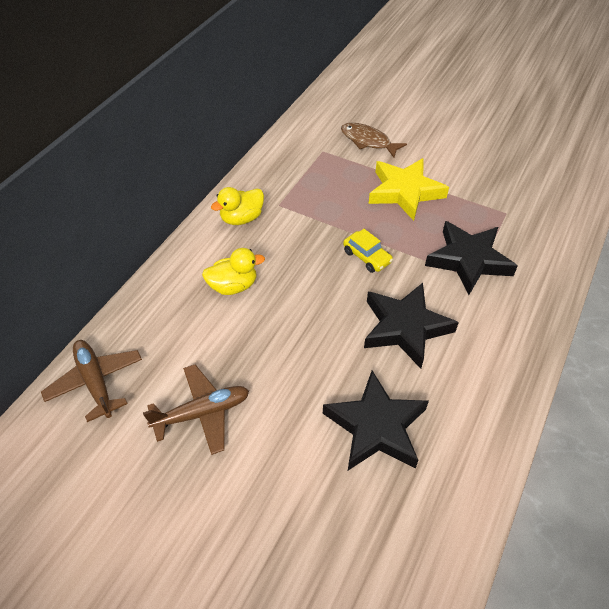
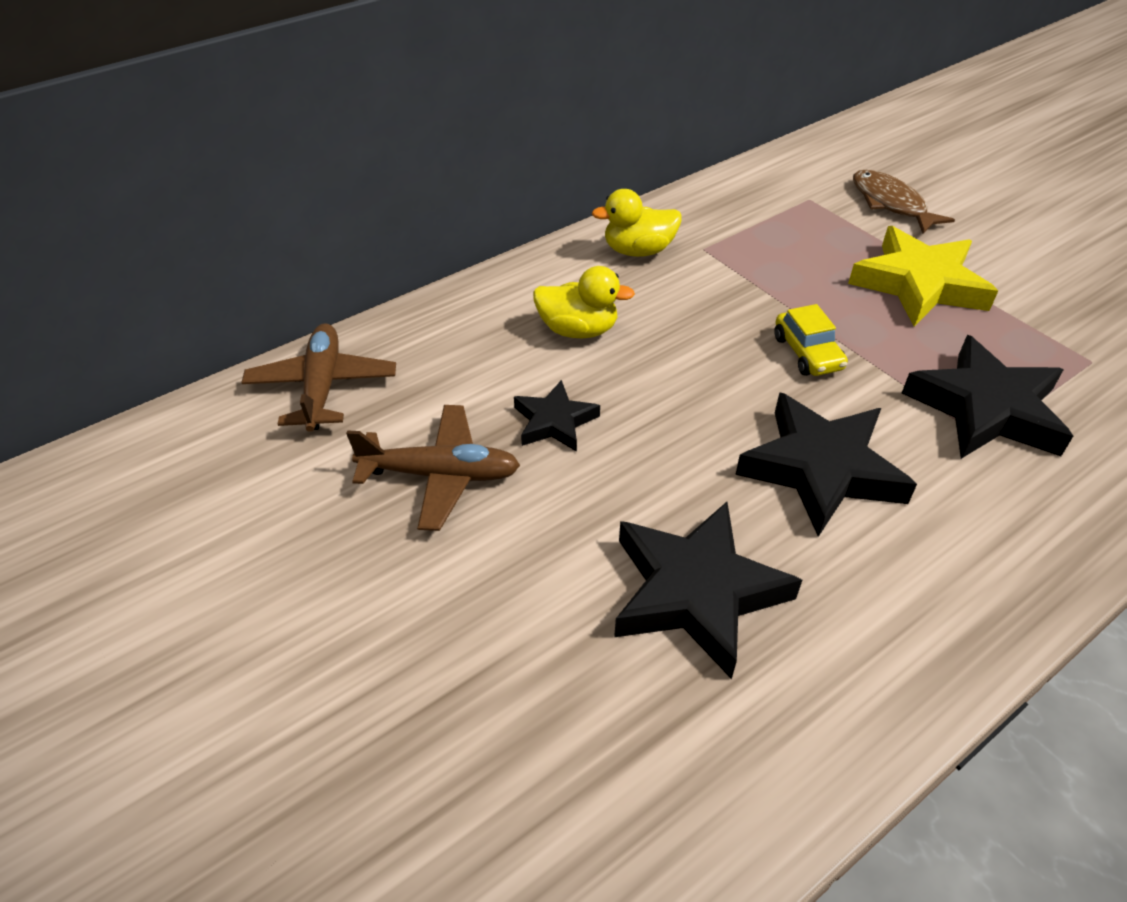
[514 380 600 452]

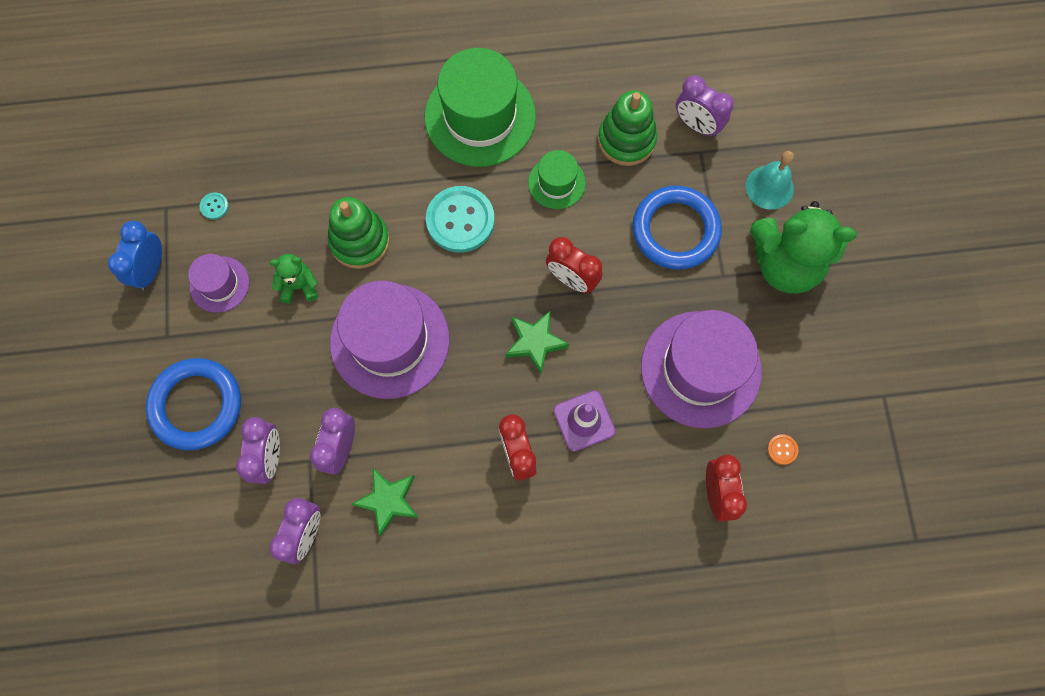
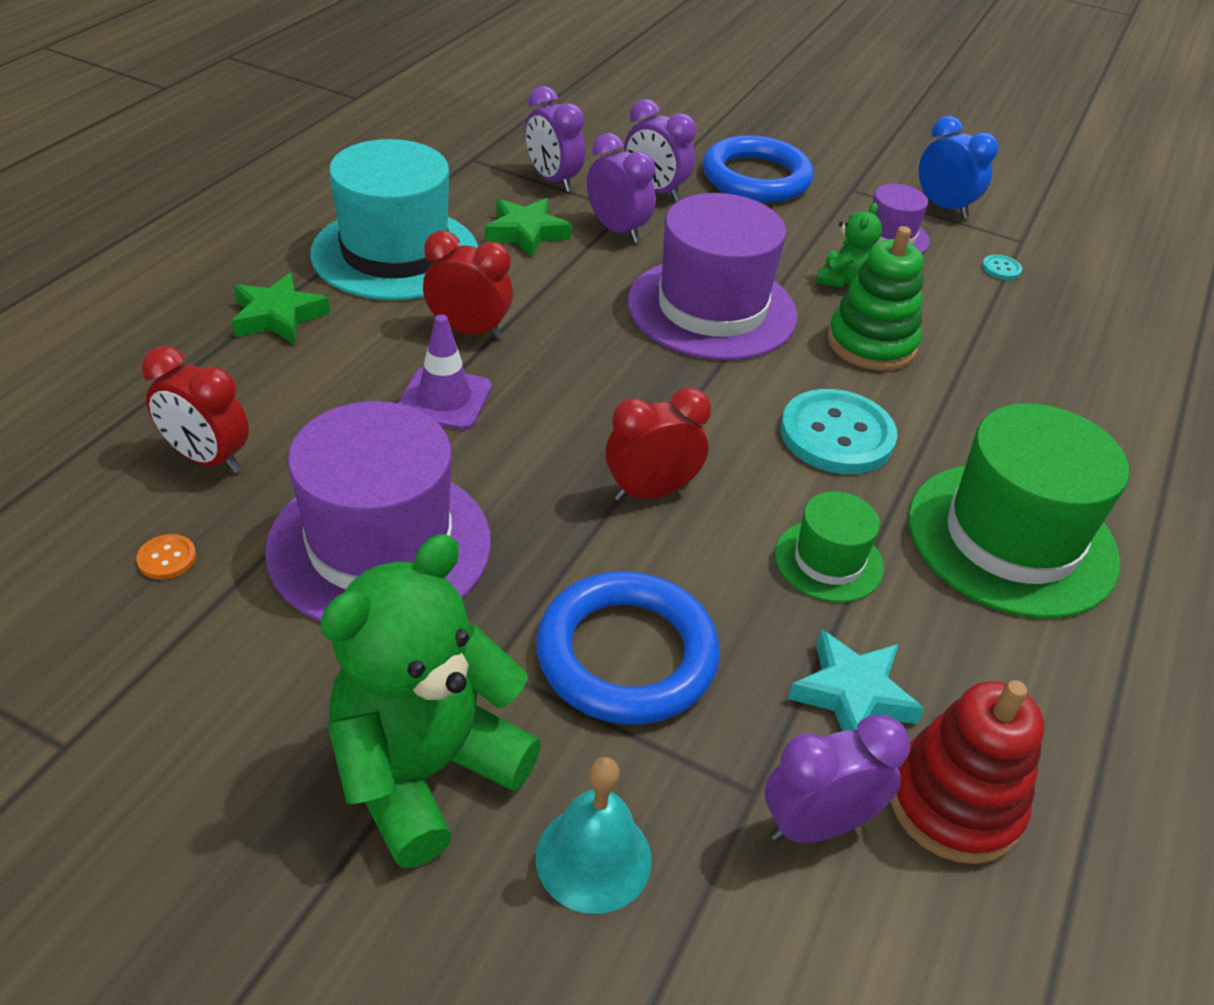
[788 629 924 731]
[232 273 330 345]
[310 139 478 300]
[891 680 1045 864]

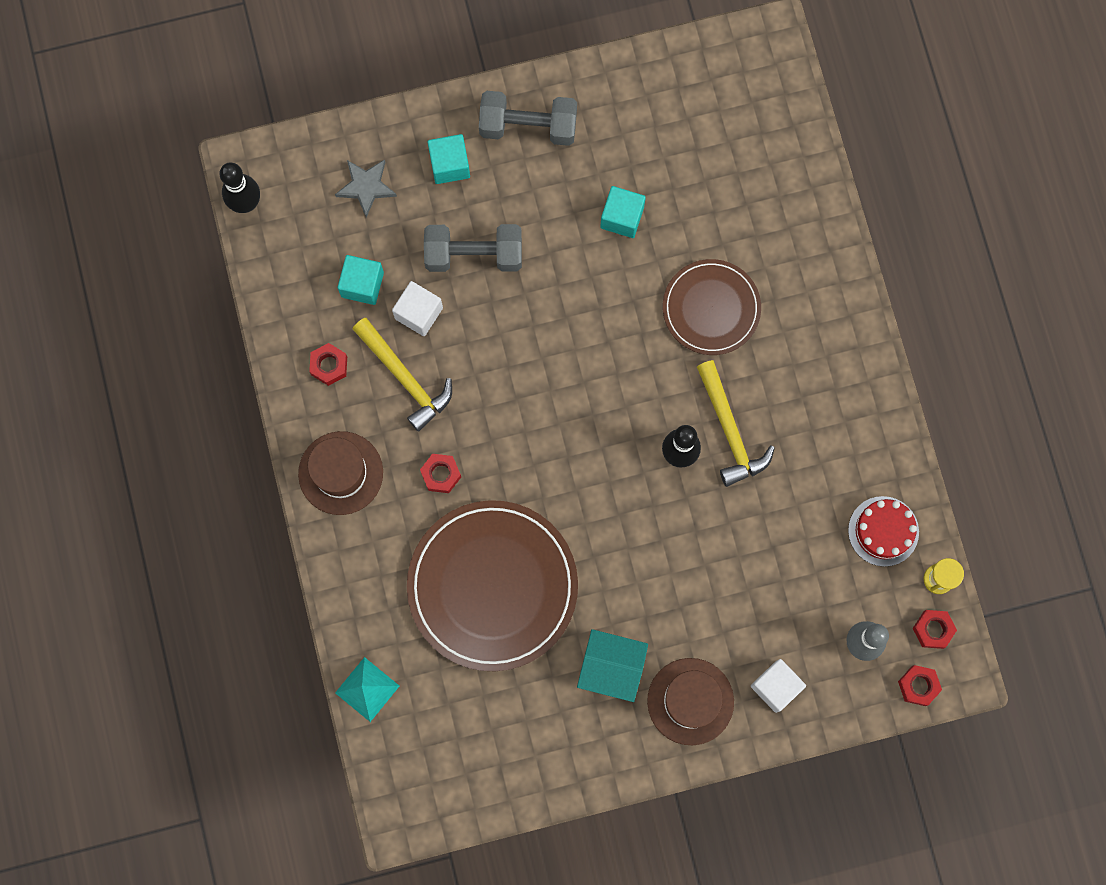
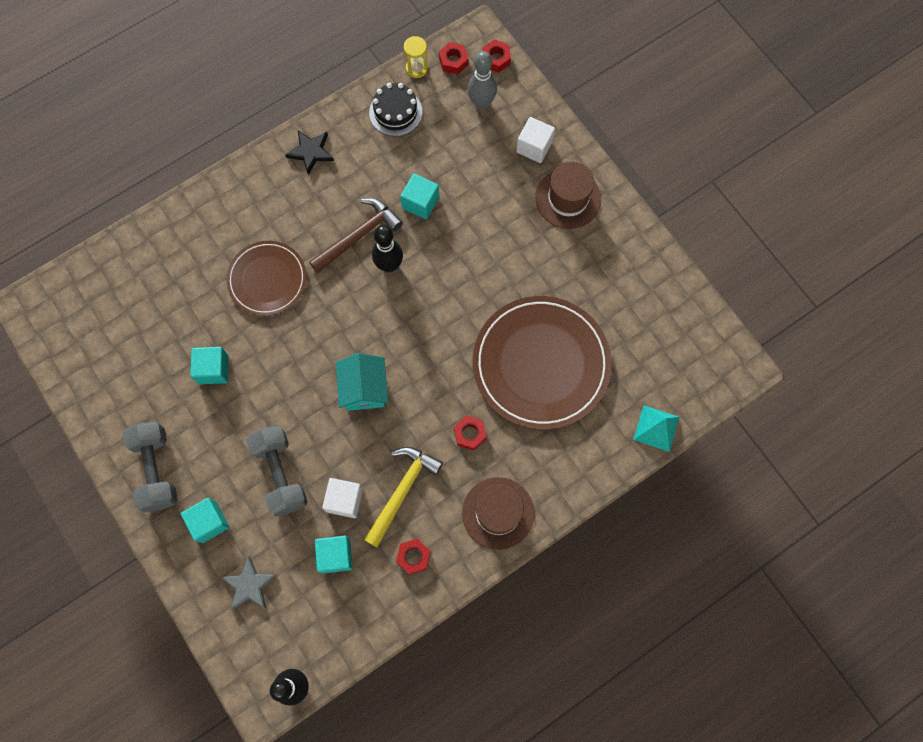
[309 198 403 273]
[369 83 422 136]
[336 353 388 411]
[285 130 334 175]
[400 173 439 220]

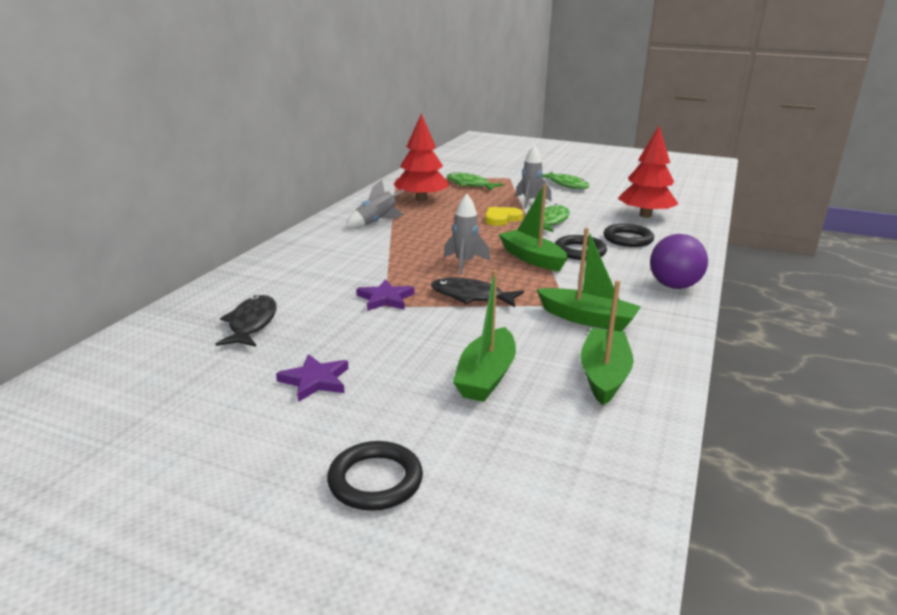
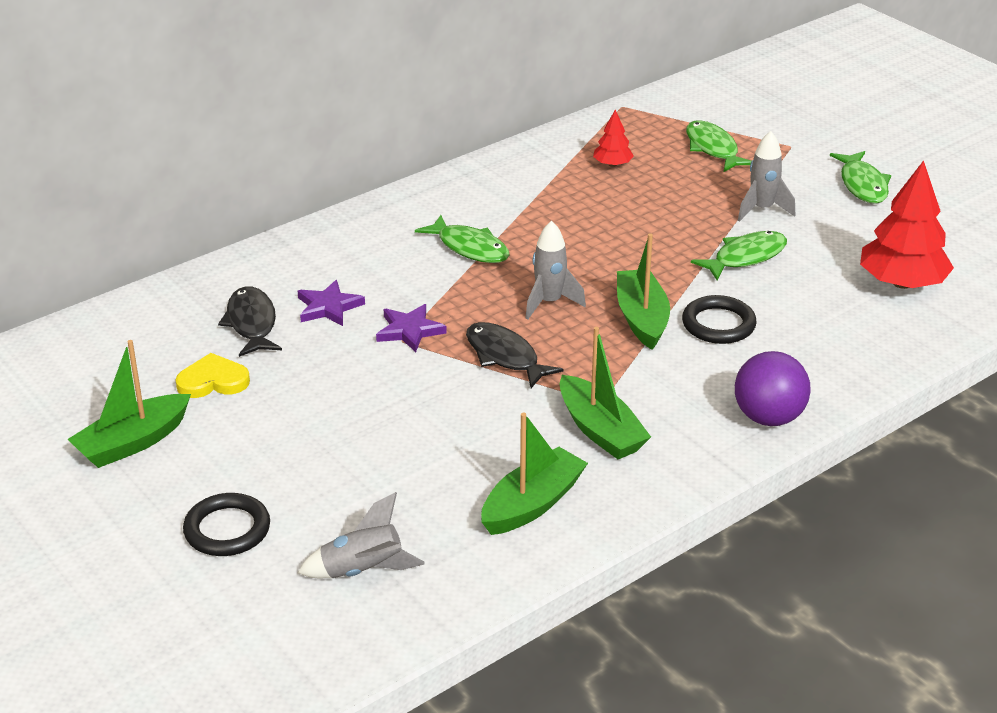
[593 109 634 167]
[297 492 425 578]
[176 353 250 398]
[603 224 654 247] (first image)
[67 340 191 468]
[218 286 282 357]
[298 280 365 326]
[415 215 510 263]

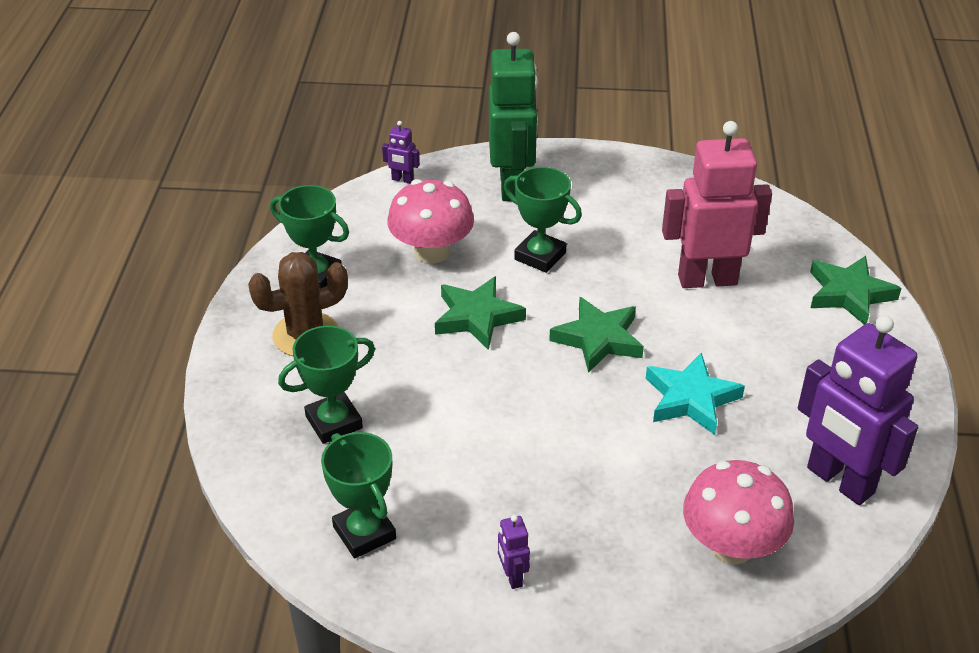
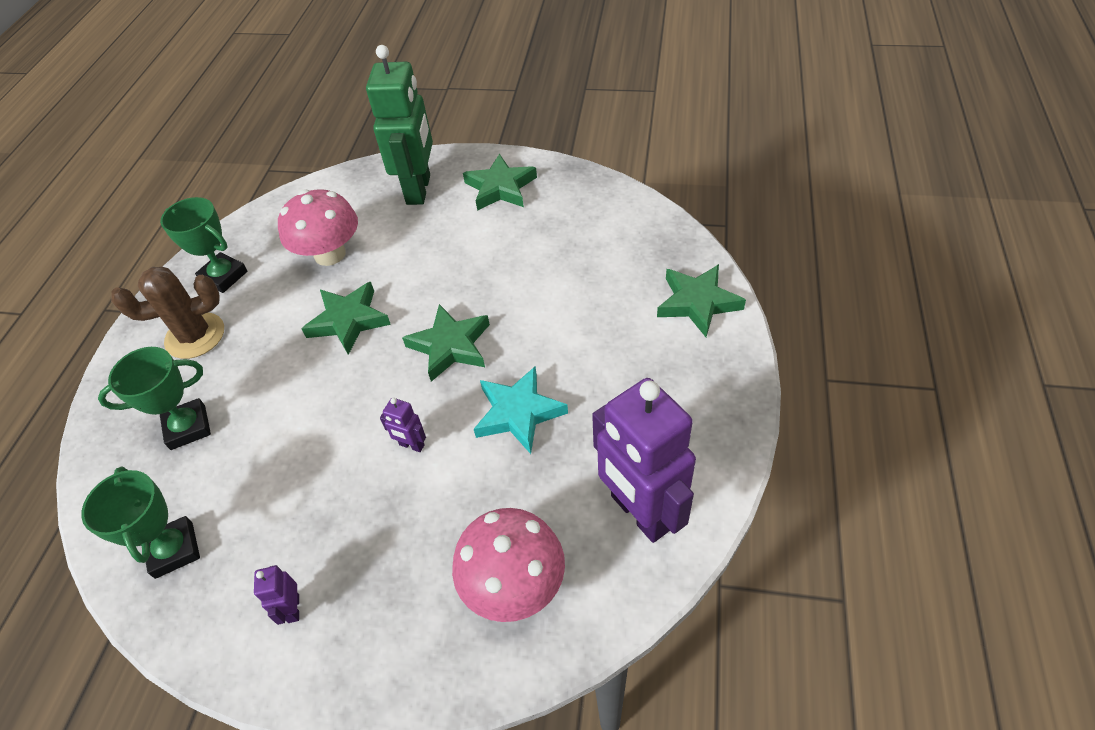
[380 398 426 452]
[662 121 772 288] (first image)
[504 167 582 273] (first image)
[463 154 537 211]

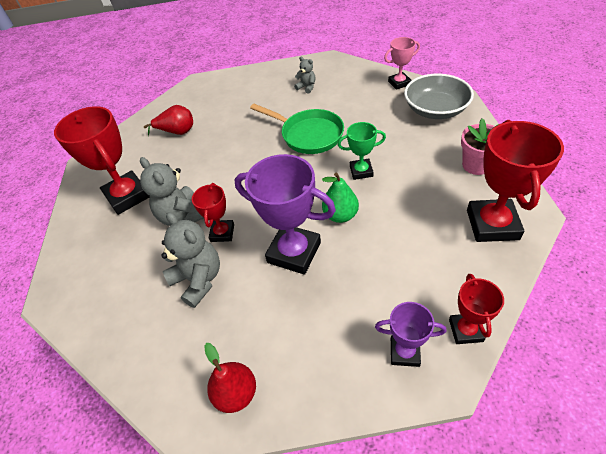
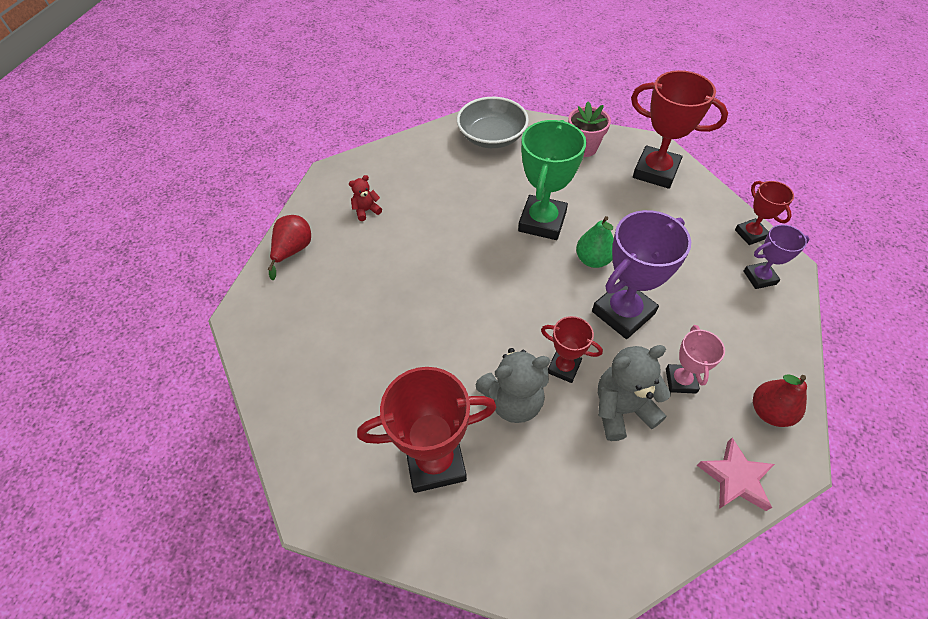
[666 325 725 394]
[349 175 382 221]
[250 104 344 154] (first image)
[268 215 311 280]
[518 120 586 240]
[735 181 794 245]
[743 224 809 289]
[697 438 775 511]

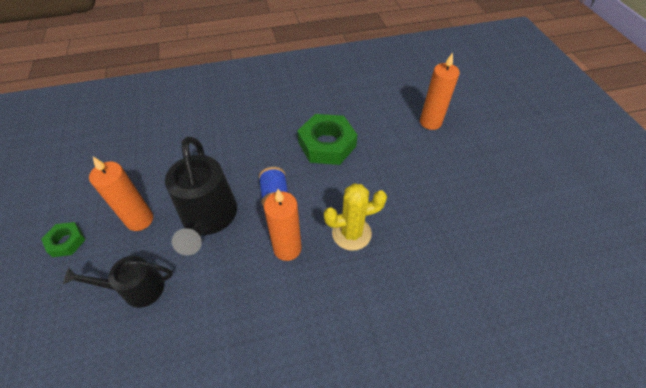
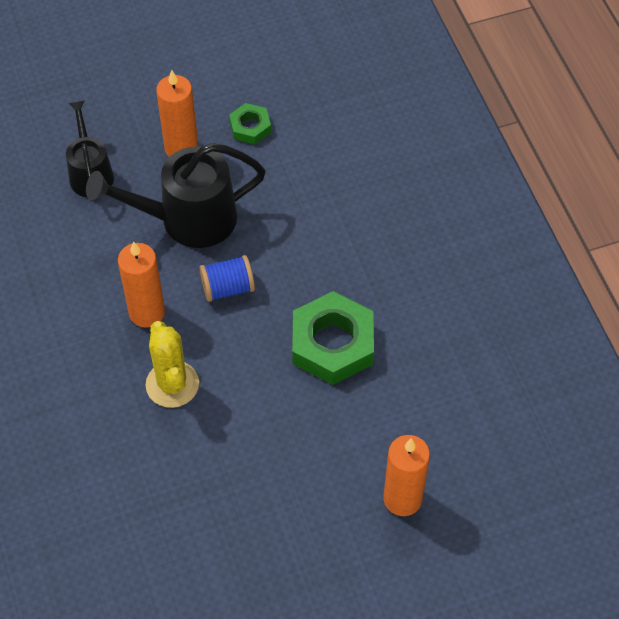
[229 103 271 145]

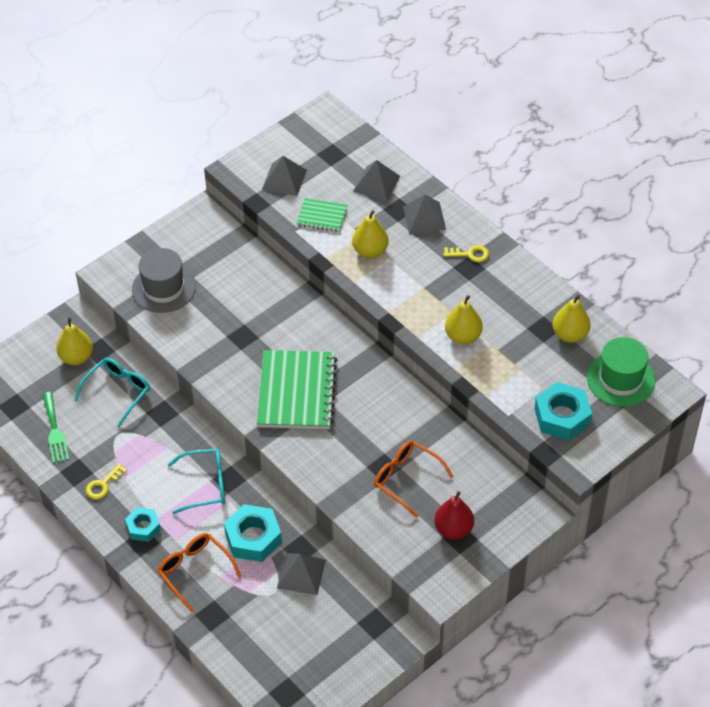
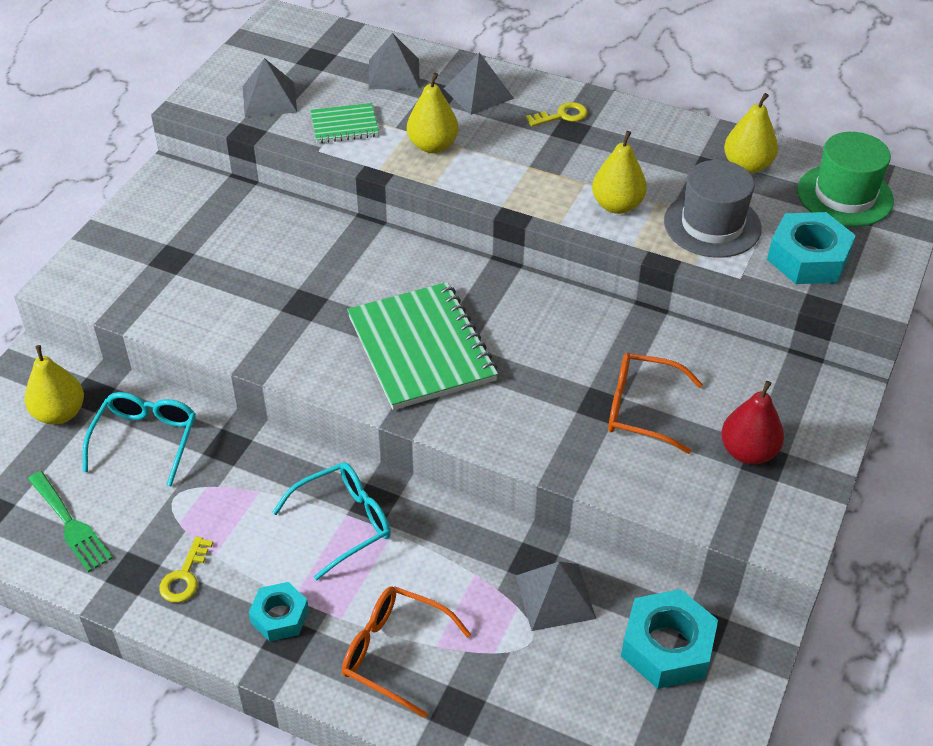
[664 160 762 258]
[621 589 718 689]

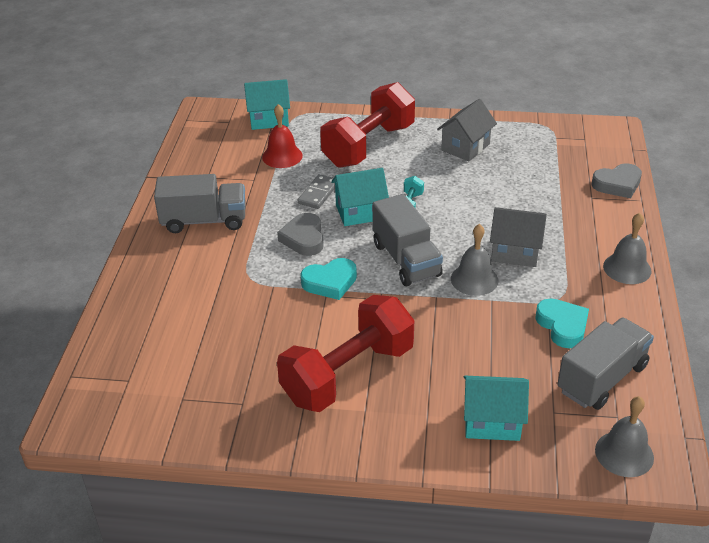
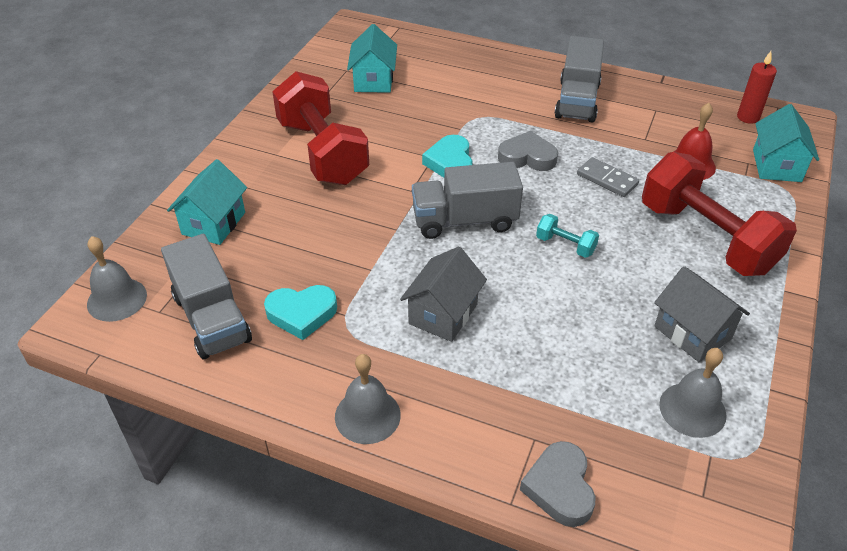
[347 24 397 93]
[659 348 727 438]
[737 51 777 124]

